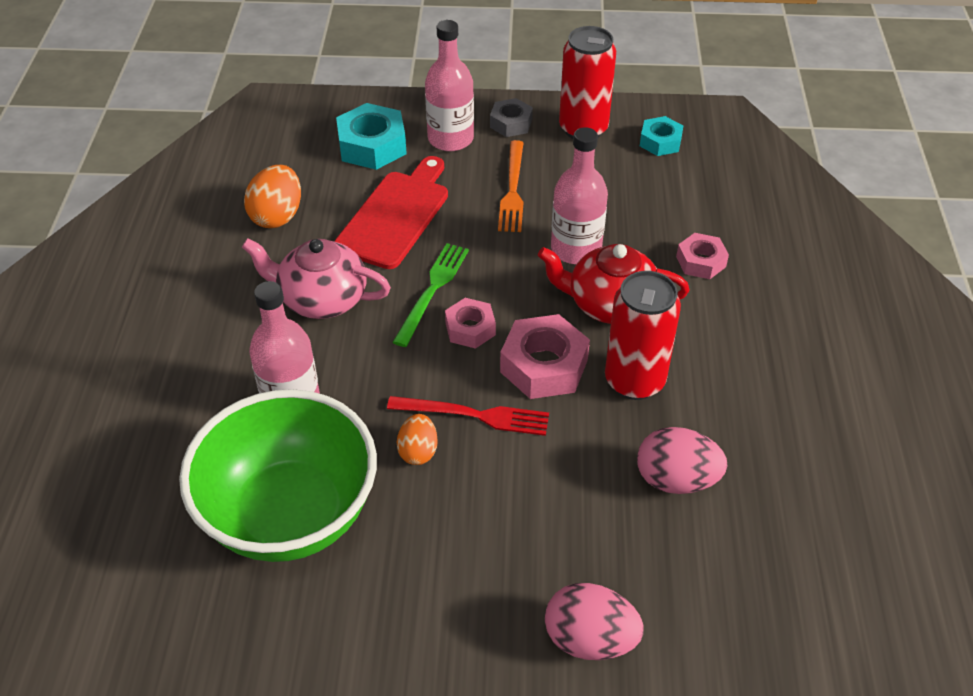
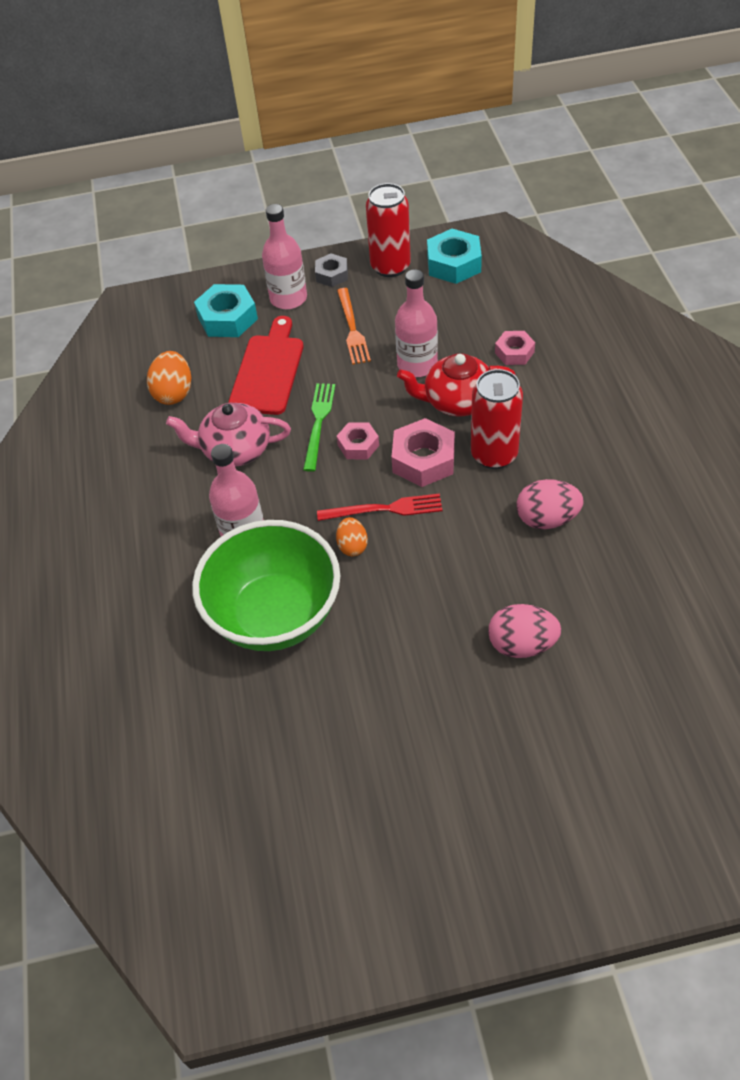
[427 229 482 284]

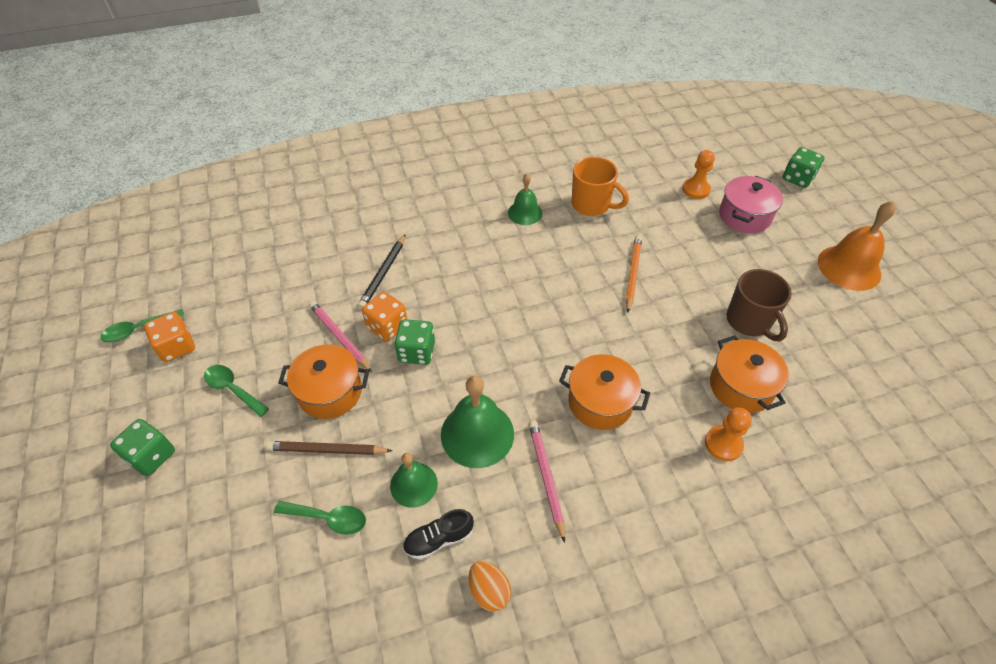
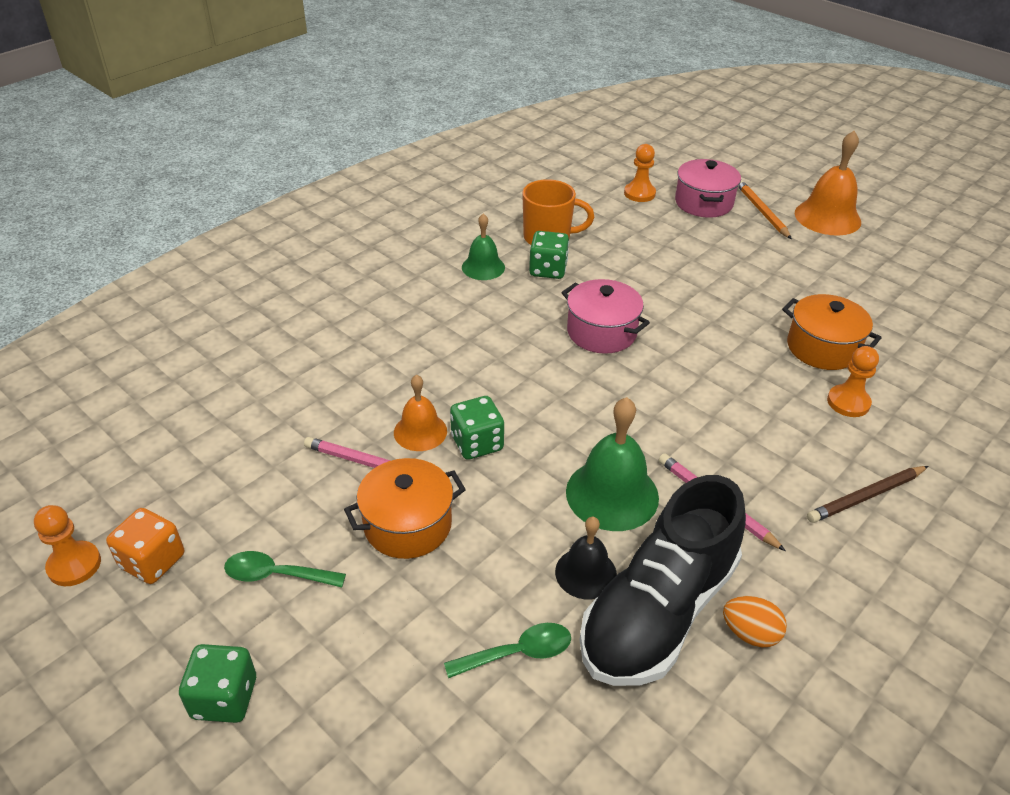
[529 231 569 279]
[358 234 406 309] (first image)
[738 180 792 239]
[727 269 792 341] (first image)
[394 375 447 451]
[34 505 101 586]
[559 354 650 430] (first image)
[807 466 928 523]
[555 517 617 599]
[579 475 746 686]
[561 279 650 354]

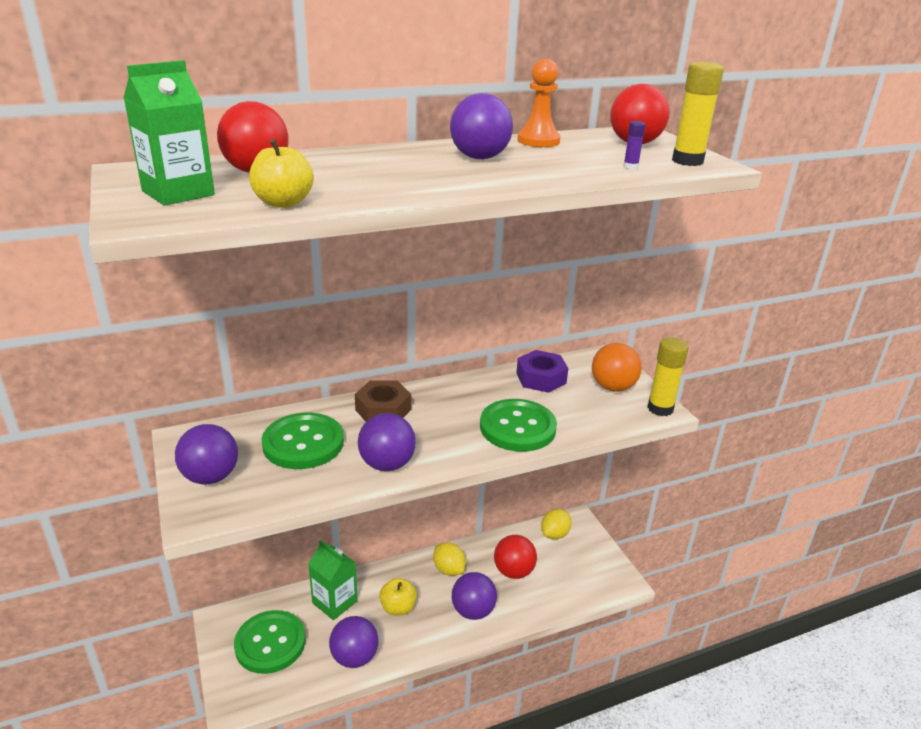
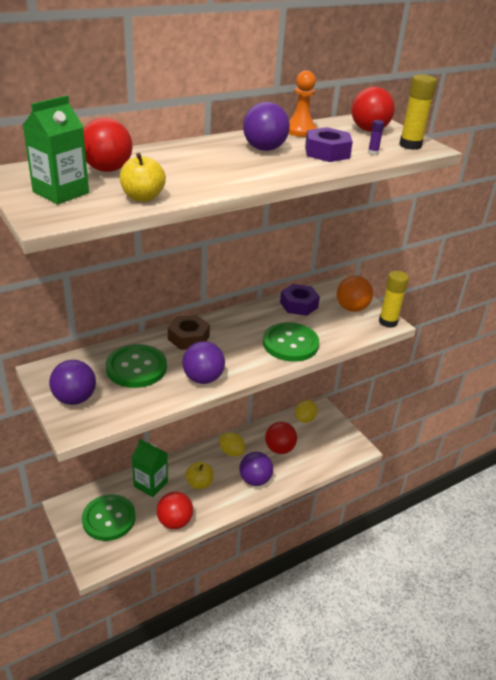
[157 492 193 529]
[305 127 353 162]

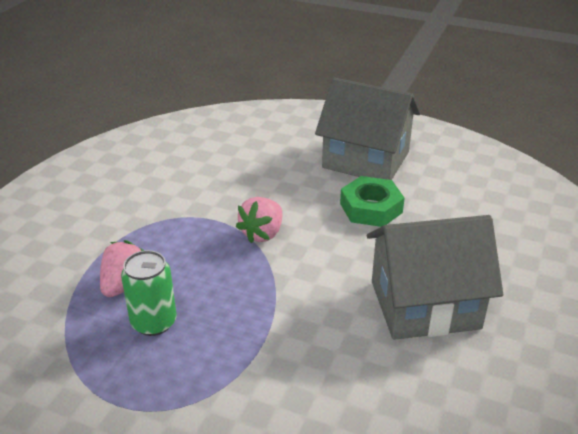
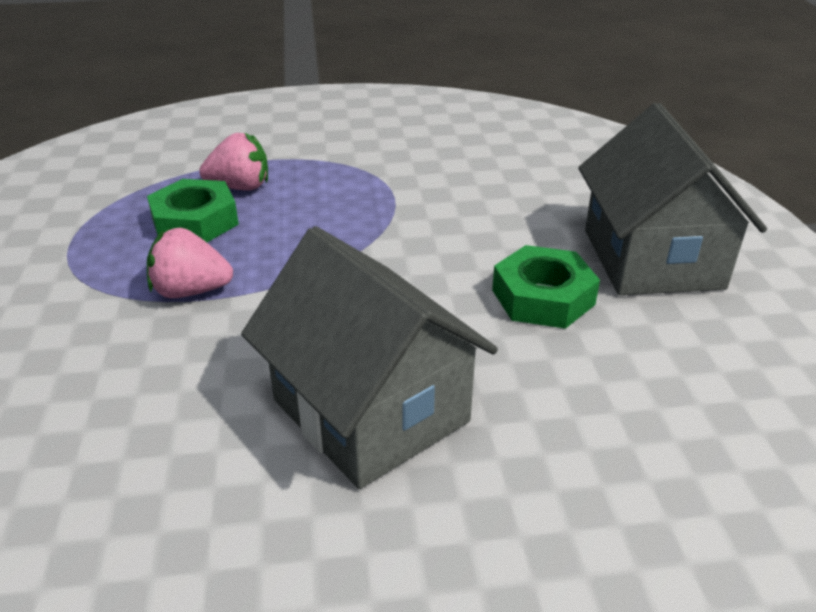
[147 228 233 298]
[147 179 239 242]

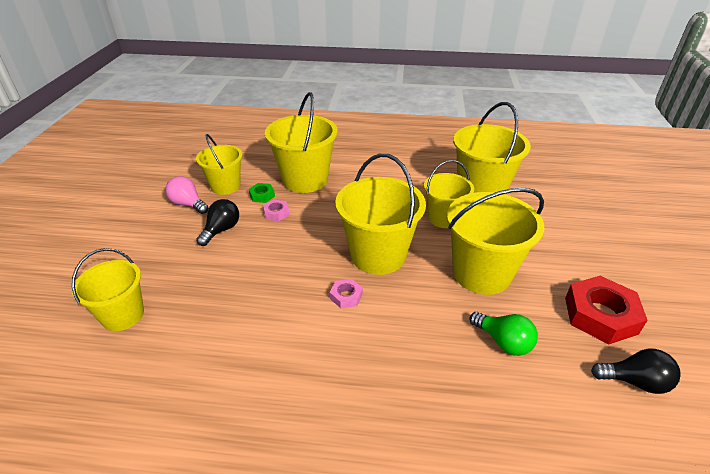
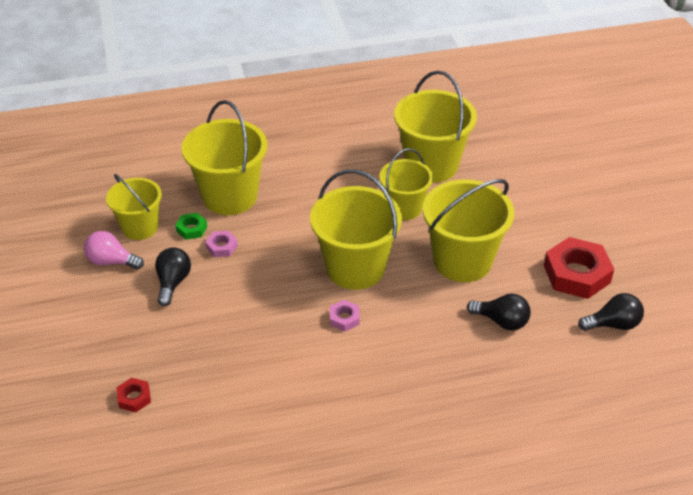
[116 378 151 412]
[467 294 531 330]

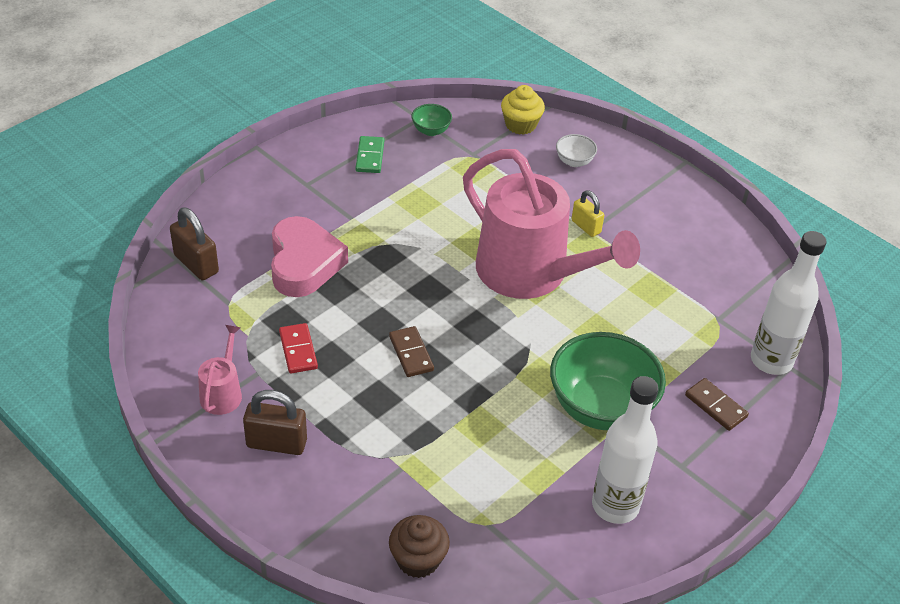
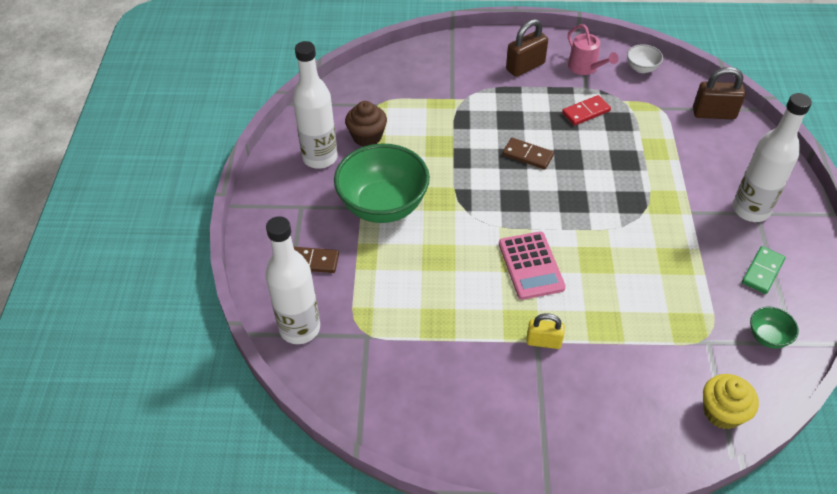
[627 44 663 73]
[742 246 785 294]
[499 231 566 300]
[271 216 348 297] (first image)
[562 95 611 126]
[345 101 387 147]
[733 93 812 222]

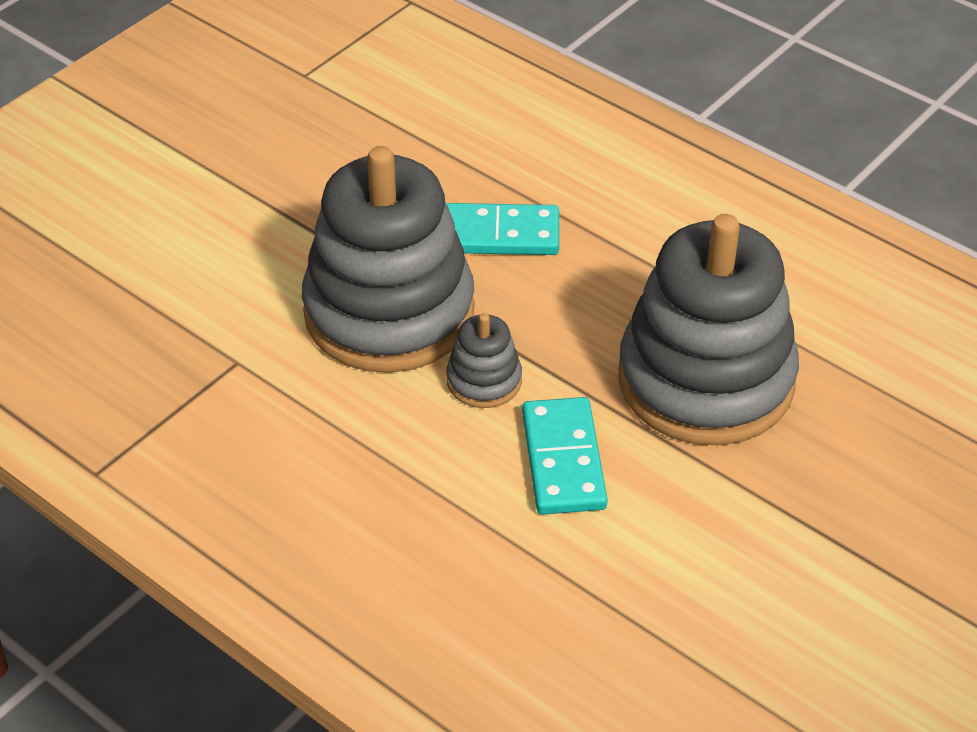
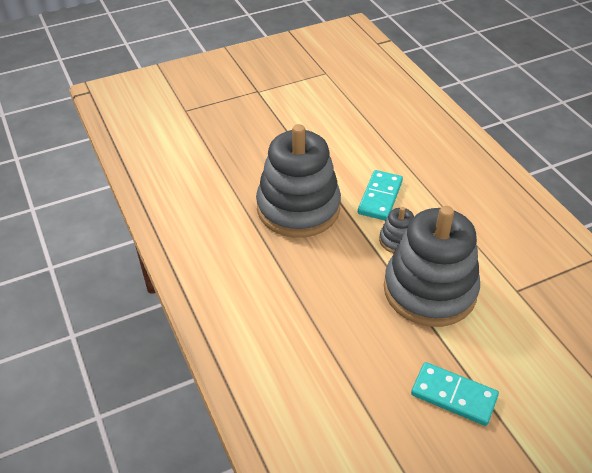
[411 362 499 426]

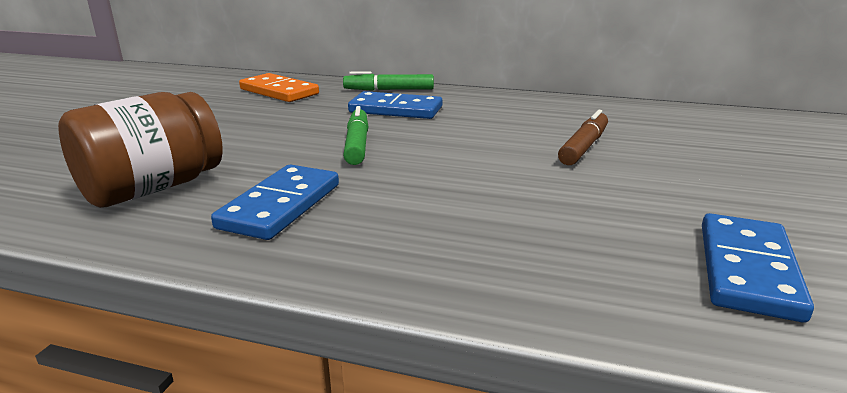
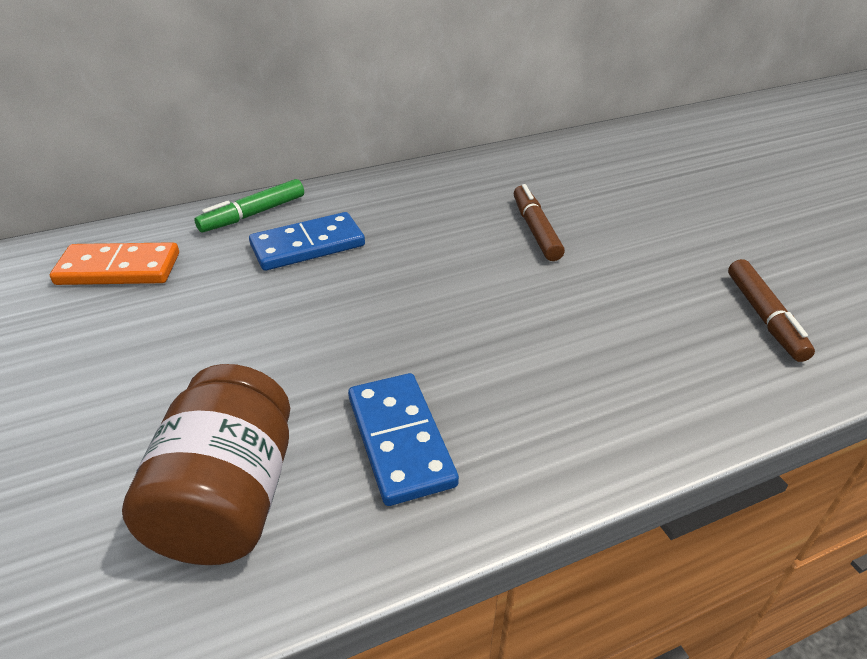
[343 106 368 165] (first image)
[728 259 815 362]

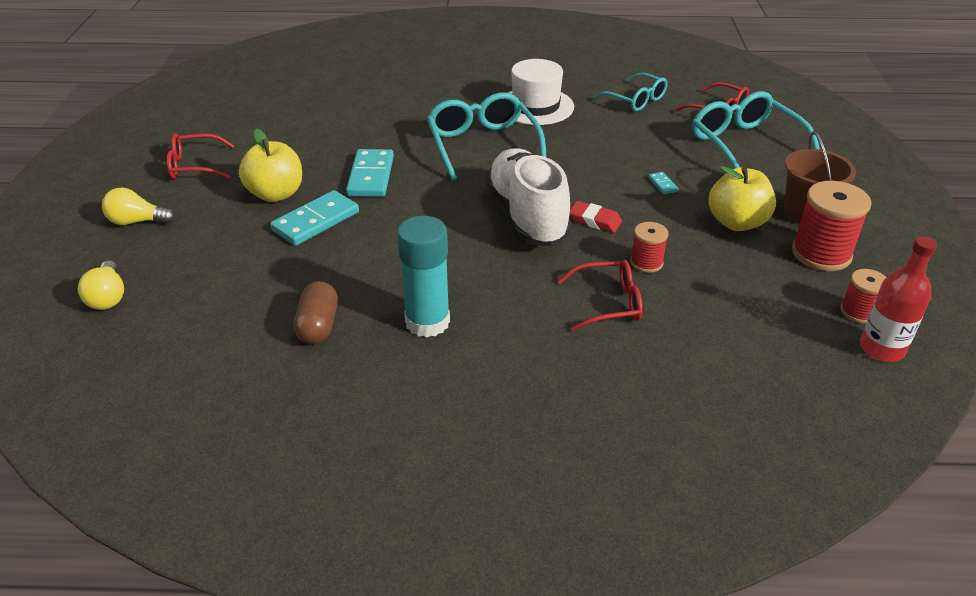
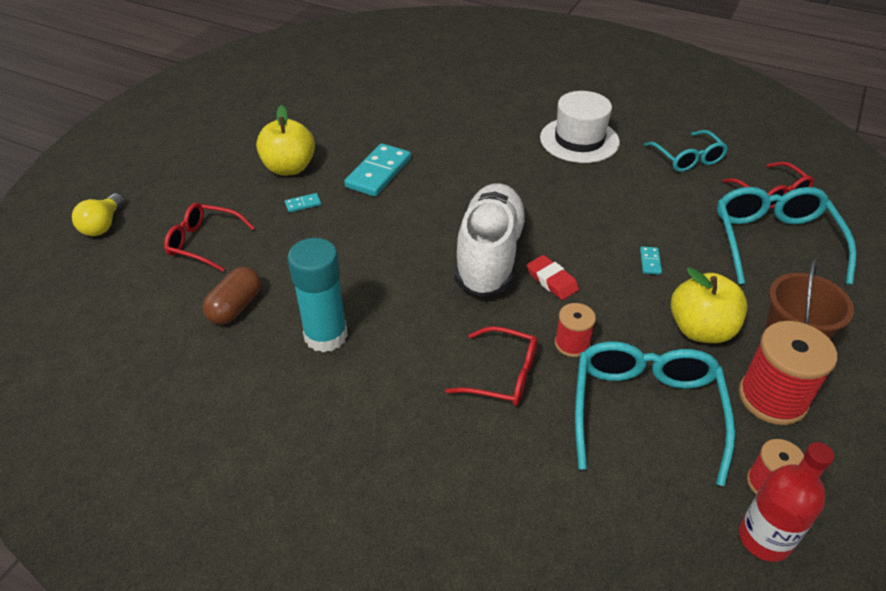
[575 342 735 486]
[164 203 255 272]
[102 188 175 225] (first image)
[285 193 321 212]

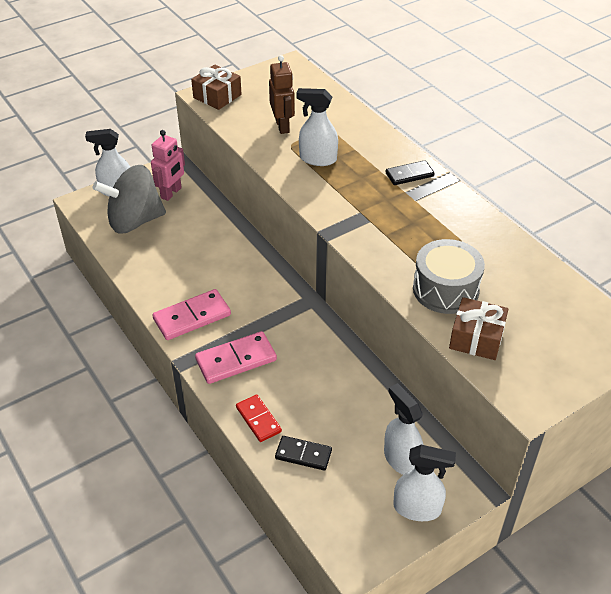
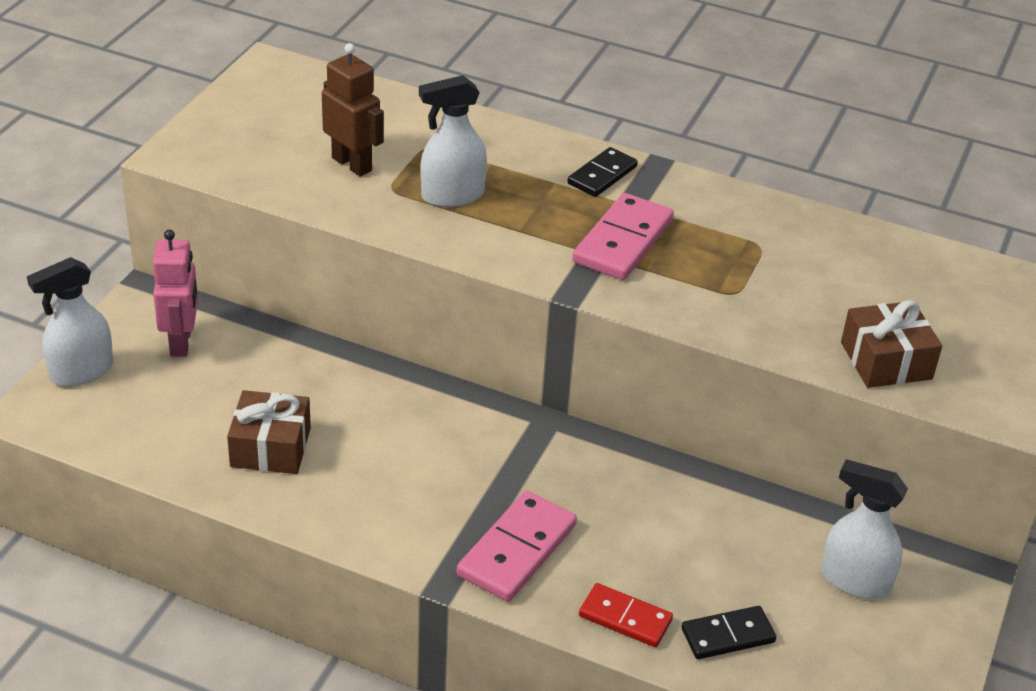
[227 390 311 474]
[93 165 166 234] (first image)
[413 239 485 314] (first image)
[572 193 674 280]
[393 445 456 521] (first image)

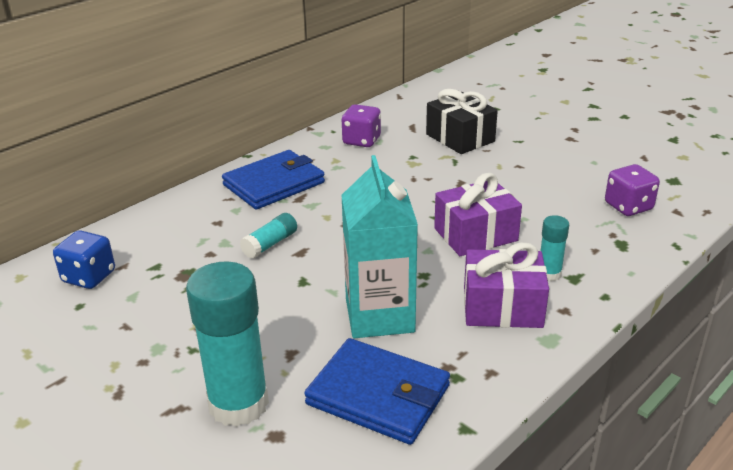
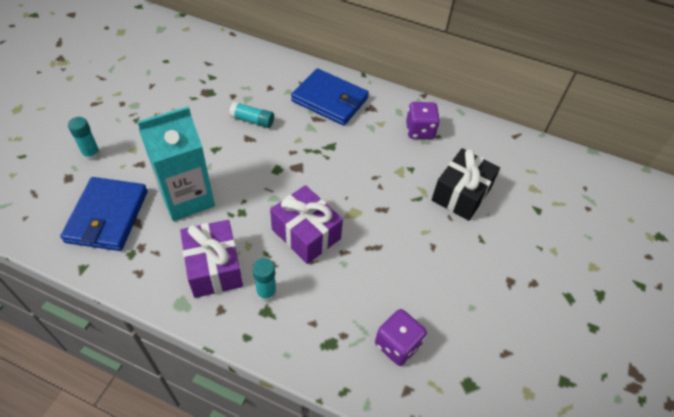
[53 230 115 289] (first image)
[68 117 100 161]

